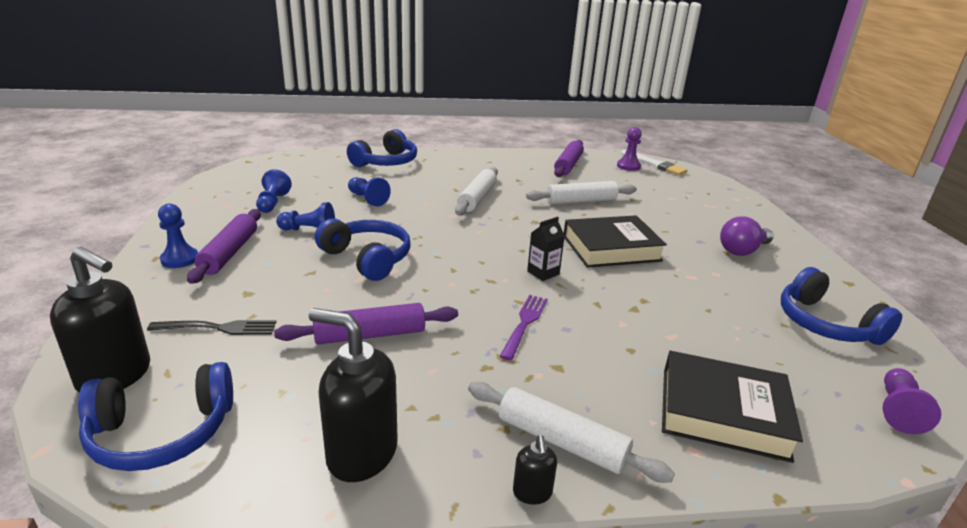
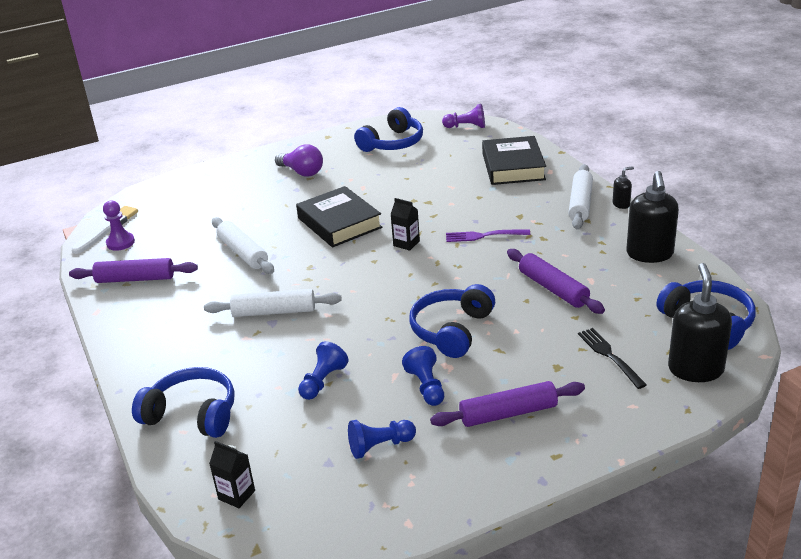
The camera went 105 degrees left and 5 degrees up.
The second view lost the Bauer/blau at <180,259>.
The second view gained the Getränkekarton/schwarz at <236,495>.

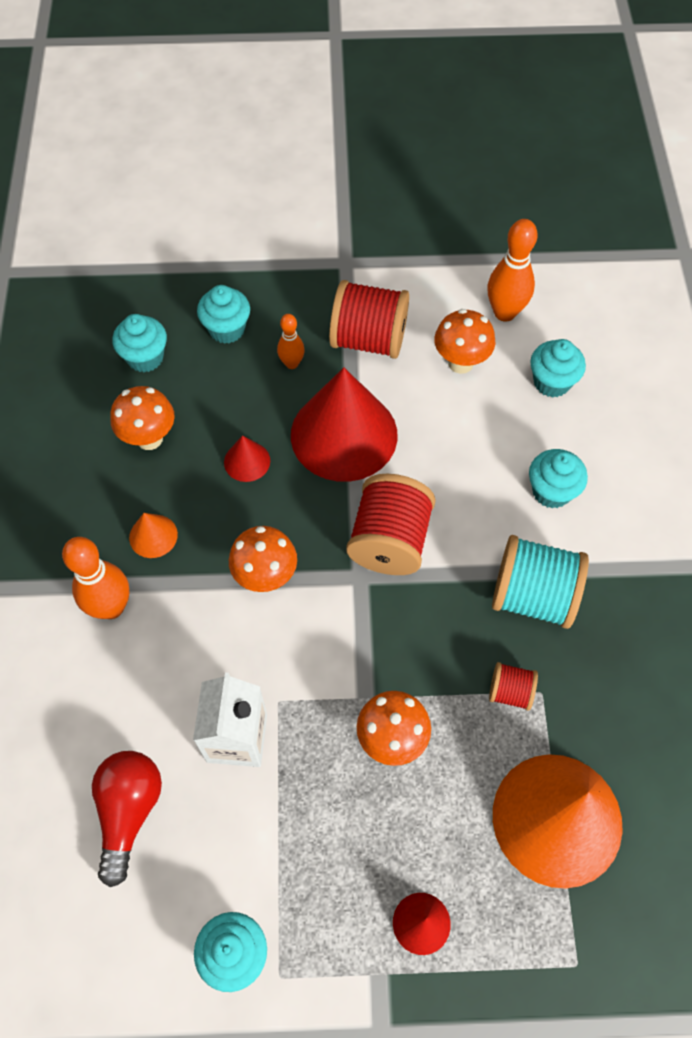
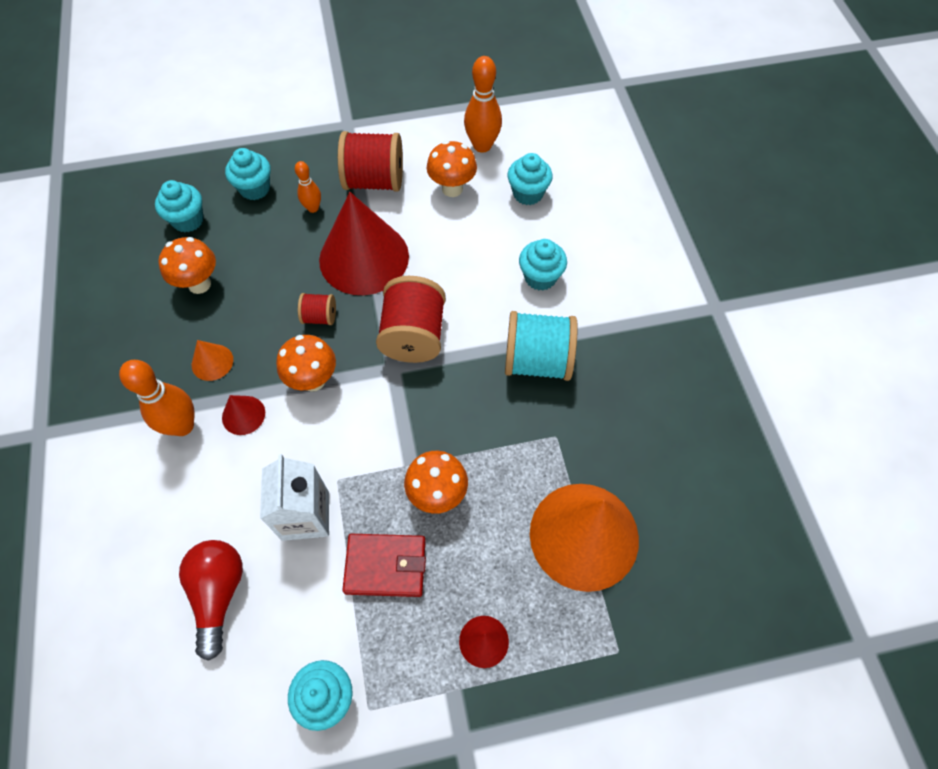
The camera went 10 degrees left and 0 degrees up.
The Kegel/rot ended up elsewhere, having gone from <247,461> to <243,415>.
The Garnrolle/rot ended up elsewhere, having gone from <510,691> to <320,317>.
The second view gained the Geldbörse/rot at <385,566>.

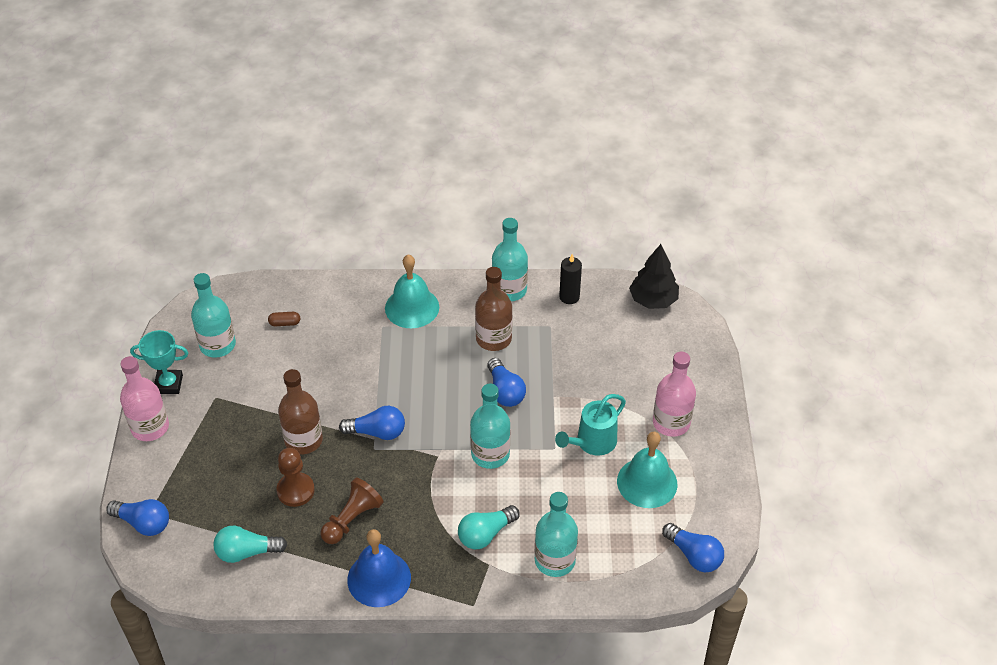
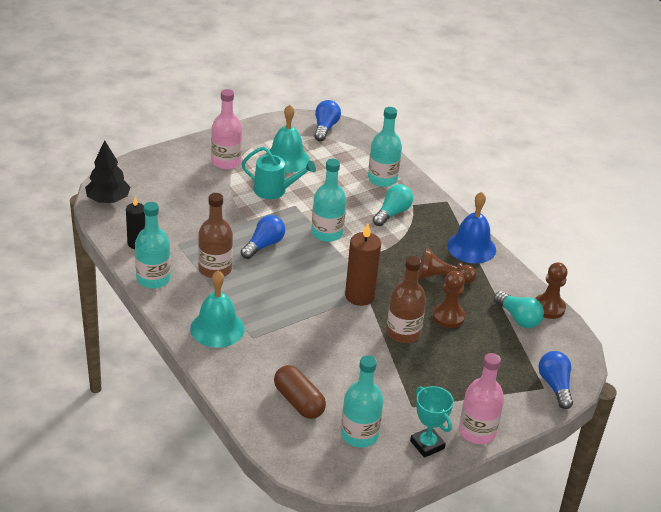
The camera went 125 degrees left and 10 degrees down.
The size of the Kapsel/braun at <285,323> changed by a factor of 2.02.
Where the Glühbirne/blau stood at <377,432>, the Kerze/braun came to stand at <359,296>.
The Glühbirne/türkis at <485,534> ended up facing another way, 75 degrees counterclockwise from before.
The second view gained the Bauer/braun at <549,307>.

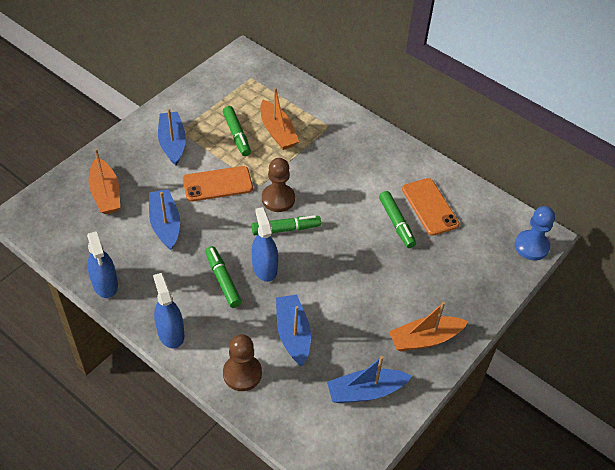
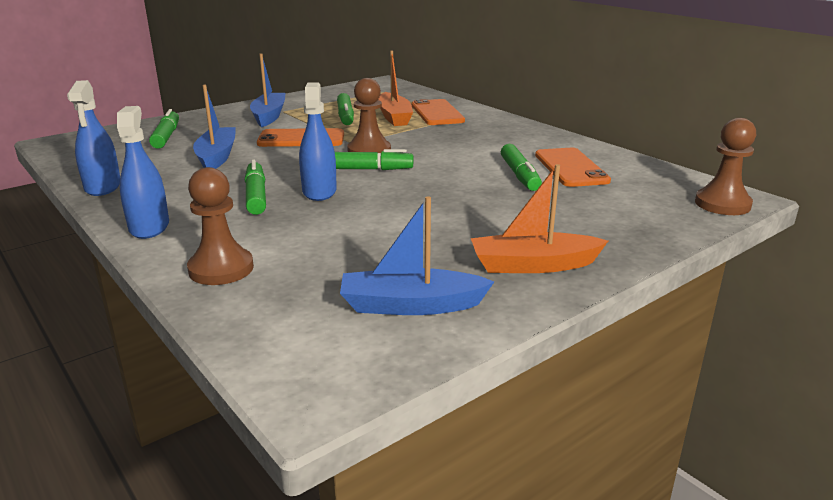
The camera went 15 degrees right and 25 degrees down.
Where the Boot/orange stood at <106,193>, the Filzstift/grün came to stand at <166,136>.
The second view lost the Boot/blau at <292,334>.
What was the Bauer/blau at <531,246> turned into the Bauer/braun at <722,204>.
The second view gained the Handy/orange at <437,113>.

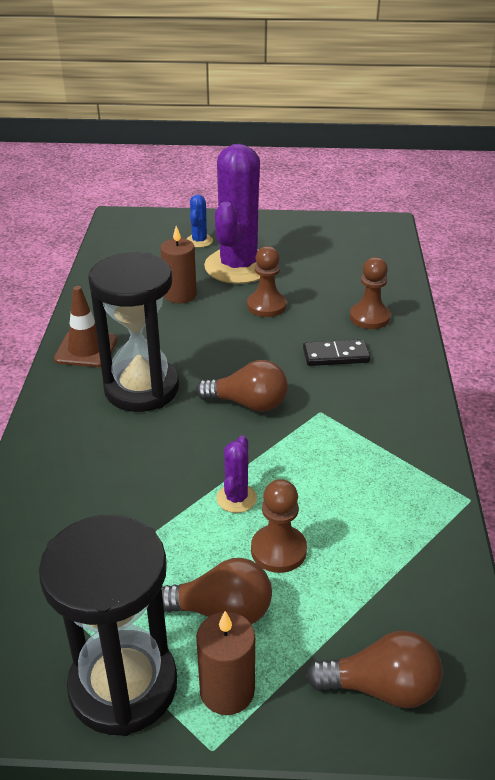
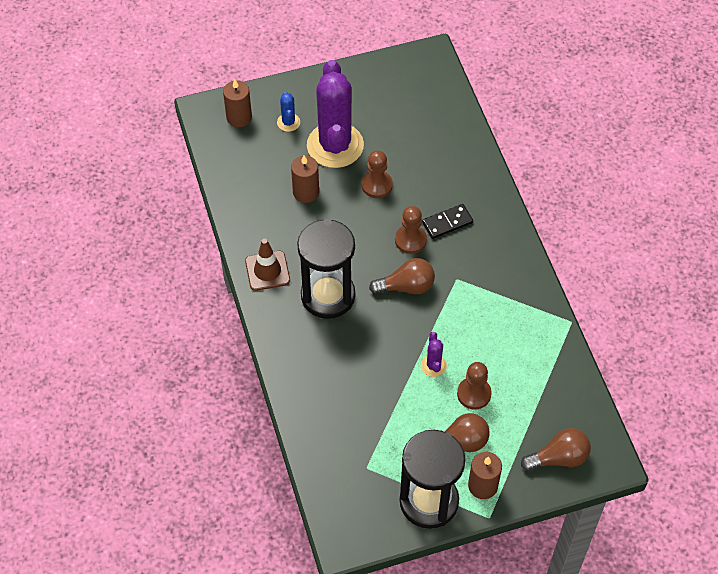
The camera went 20 degrees left and 20 degrees up.
The Bauer/braun ended up elsewhere, having gone from <369,317> to <410,240>.
The second view gained the Kerze/braun at <239,117>.

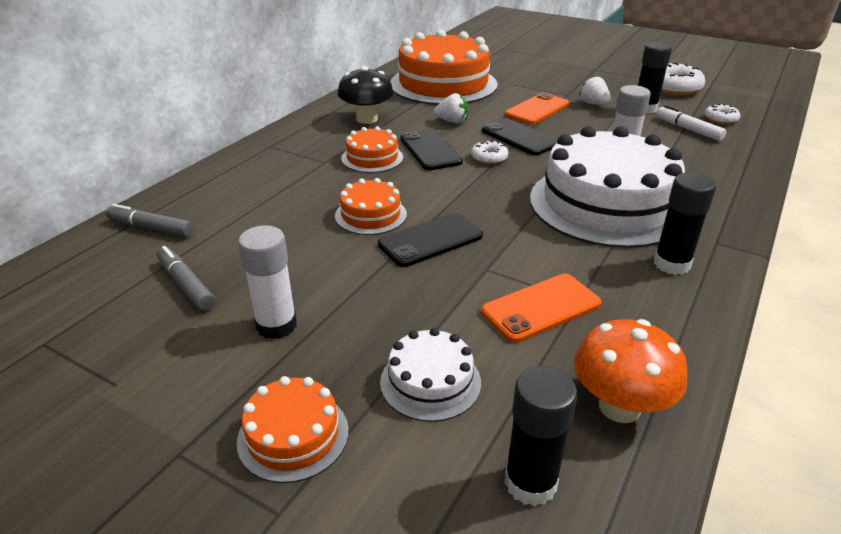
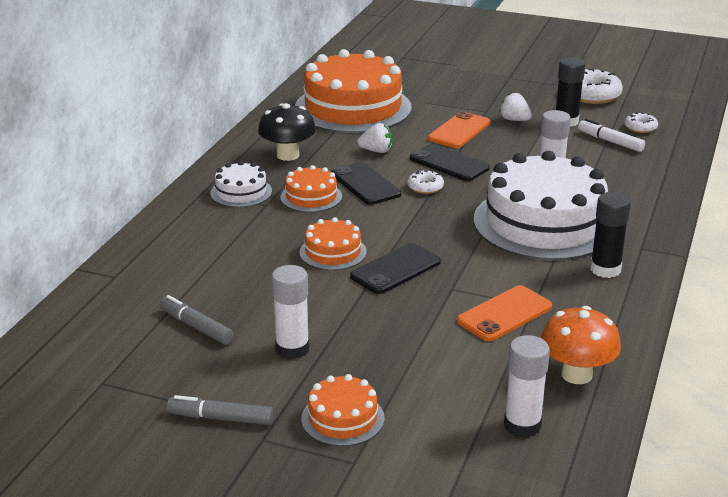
The camera went 10 degrees left and 5 degrees down.
The Filzstift/grau ended up elsewhere, having gone from <151,228> to <220,418>.
The Kuchen/weiß ended up elsewhere, having gone from <430,382> to <241,192>.
What was the Klebestift/schwarz at <530,483> turned into the Klebestift/weiß at <522,425>.

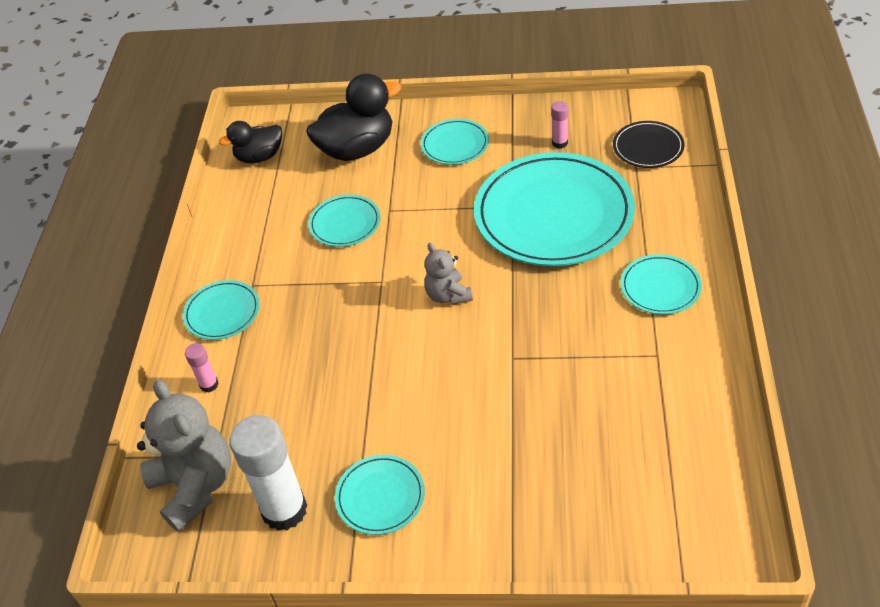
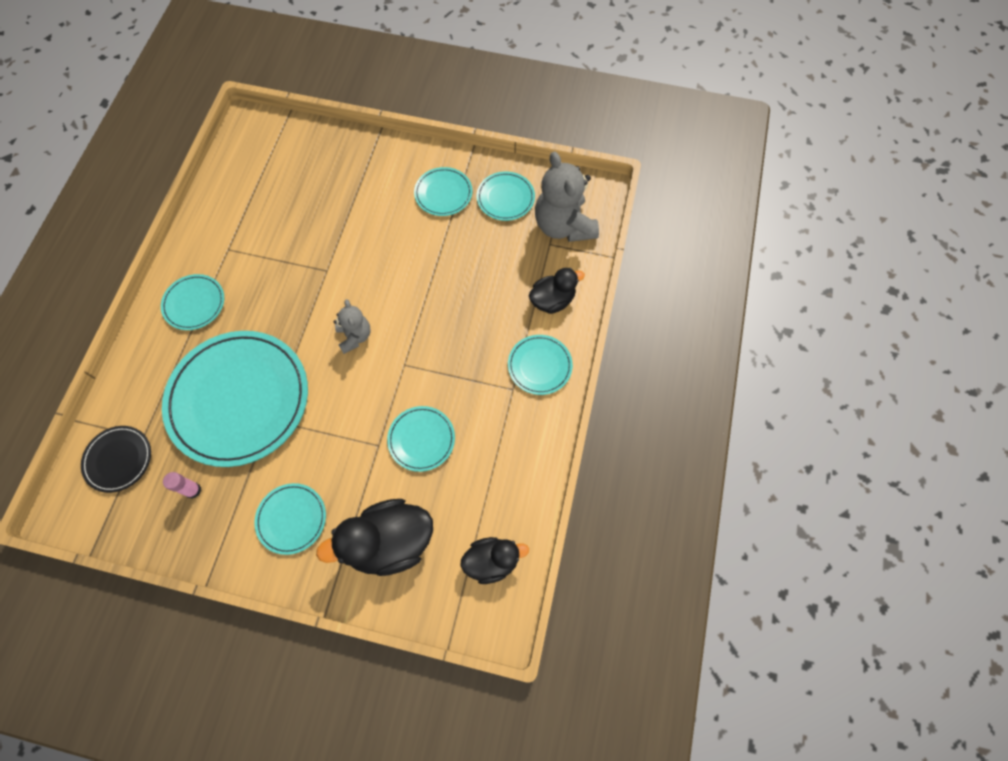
The camera went 175 degrees left and 20 degrees up.
Where the Klebestift/rosa stood at <209,384>, the Ente/schwarz came to stand at <552,300>.
Where the Klebestift/weiß stood at <284,510>, the Teller/türkis came to stand at <505,198>.

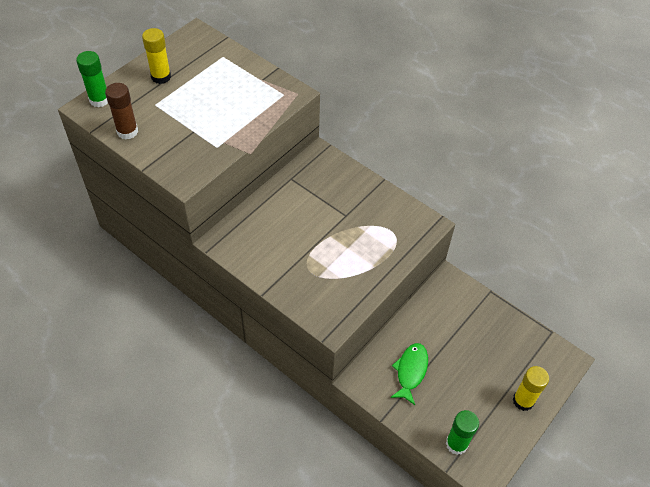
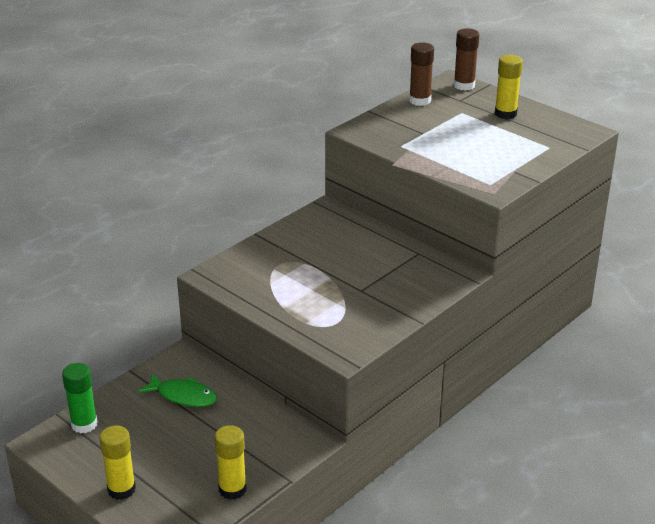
The camera went 95 degrees right and 20 degrees down.
What was the Klebestift/grün at <99,100> turned into the Klebestift/braun at <464,85>.
The second view gained the Klebestift/gelb at <232,489>.

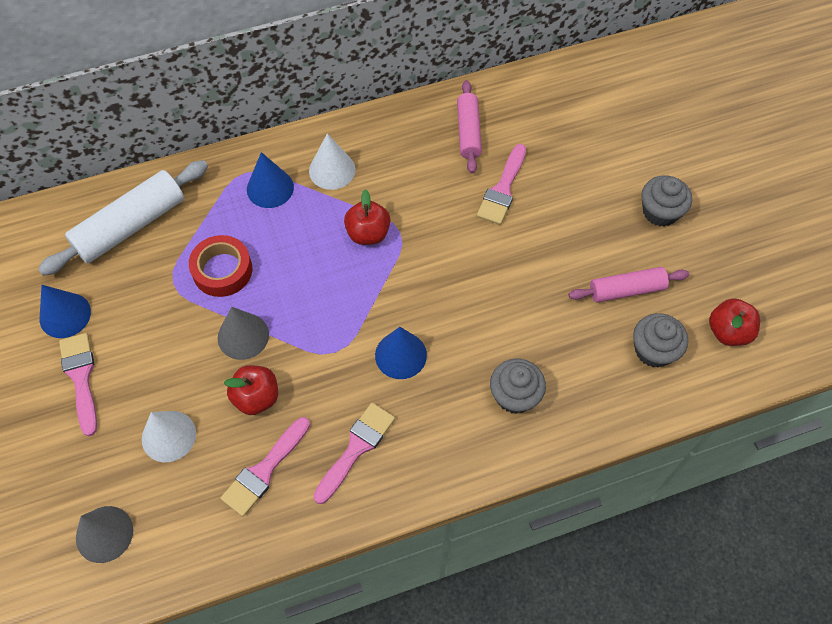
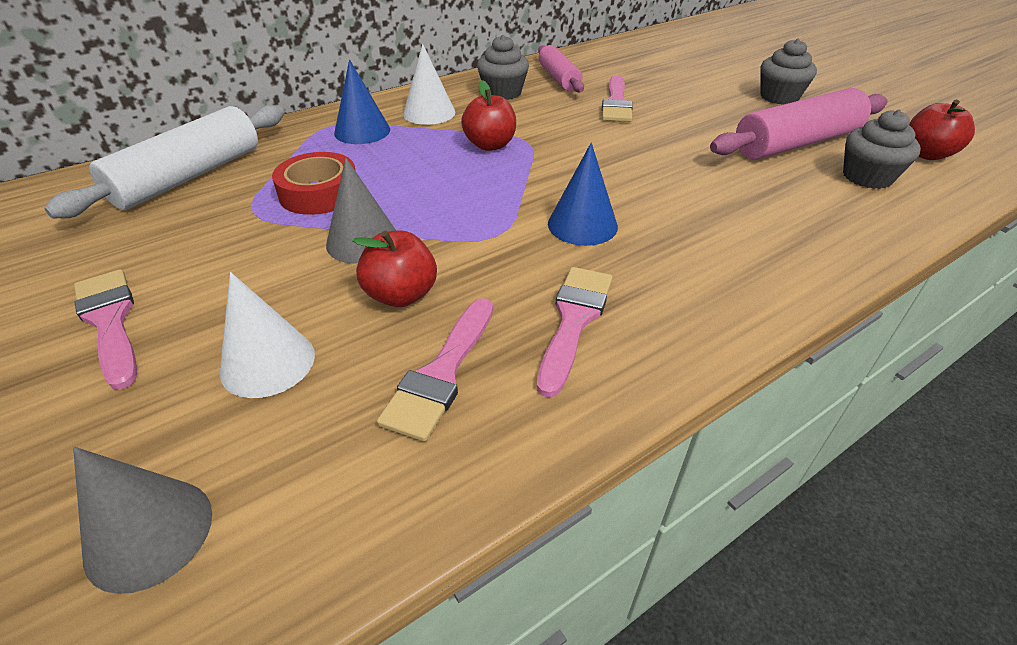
The camera went 15 degrees left and 20 degrees down.
The second view lost the Kegel/blau at <65,315>.
The Muffin/grau ended up elsewhere, having gone from <515,395> to <503,92>.
The size of the Nudelholz/rosa at <626,290> changed by a factor of 1.62.

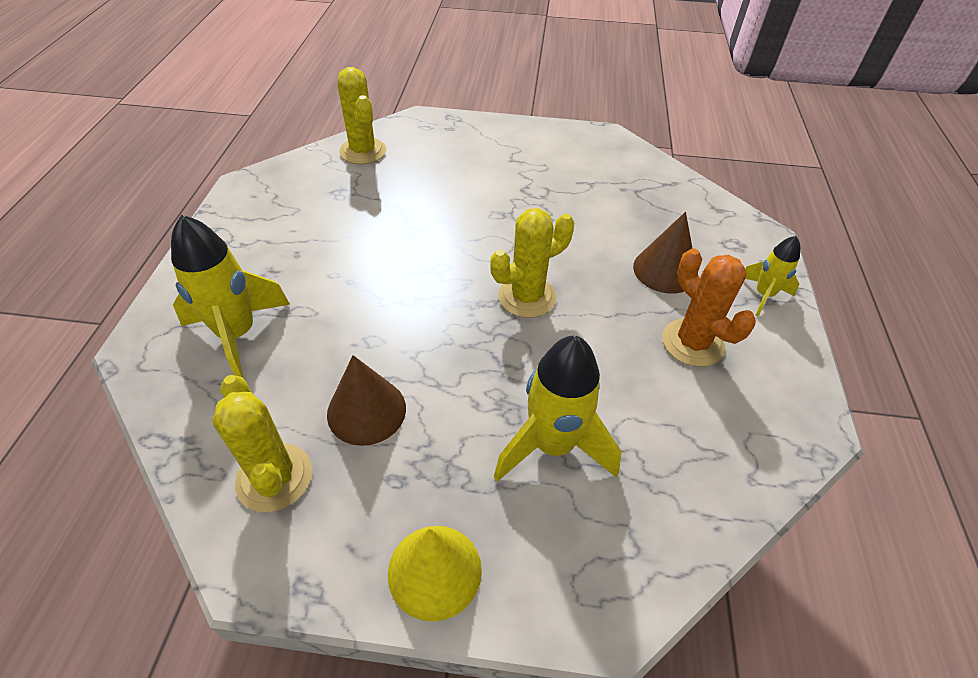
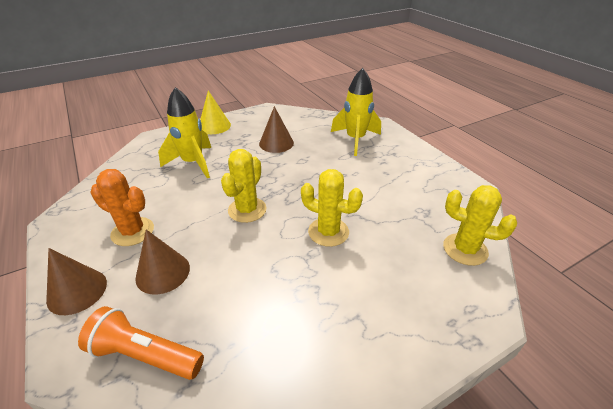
The camera went 145 degrees right and 10 degrees down.
The Kaktus/gelb ended up elsewhere, having gone from <274,477> to <328,232>.
Where the Rakete/gelb stood at <763,295>, the Kegel/braun came to stand at <77,291>.
The second view gained the Taschenlampe/orange at <145,354>.

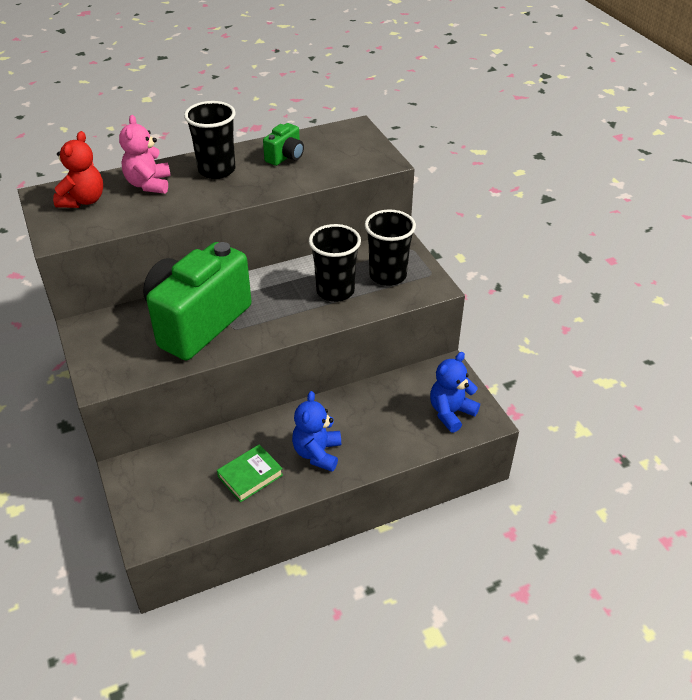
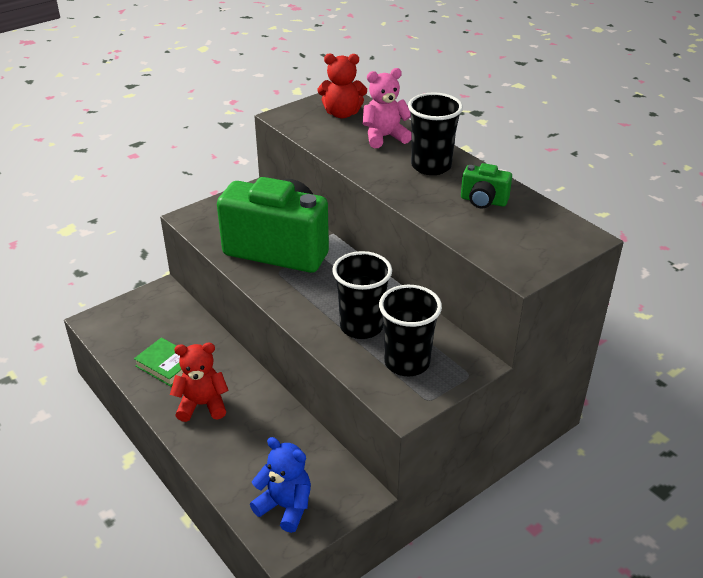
The camera went 75 degrees right and 5 degrees down.
What was the Teddybär/blau at <317,453> turned into the Teddybär/rot at <202,405>.

